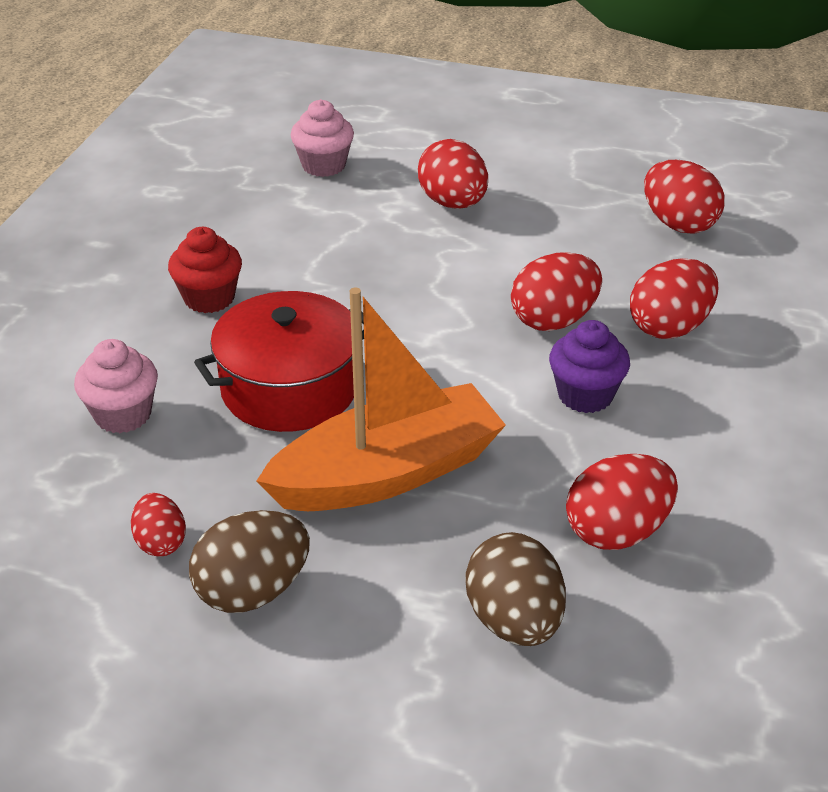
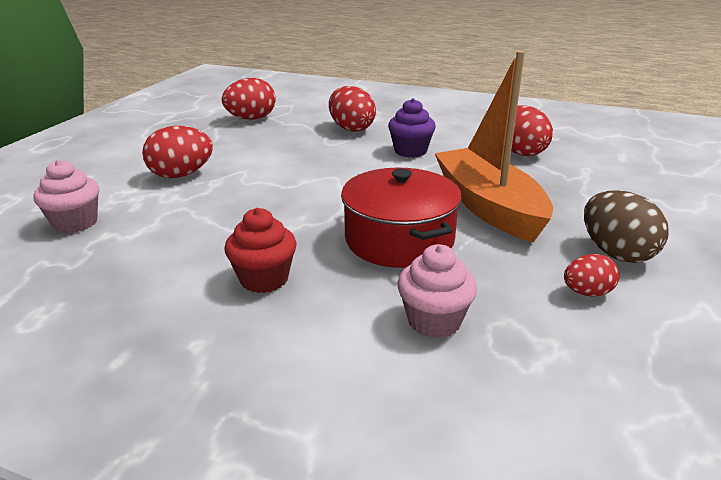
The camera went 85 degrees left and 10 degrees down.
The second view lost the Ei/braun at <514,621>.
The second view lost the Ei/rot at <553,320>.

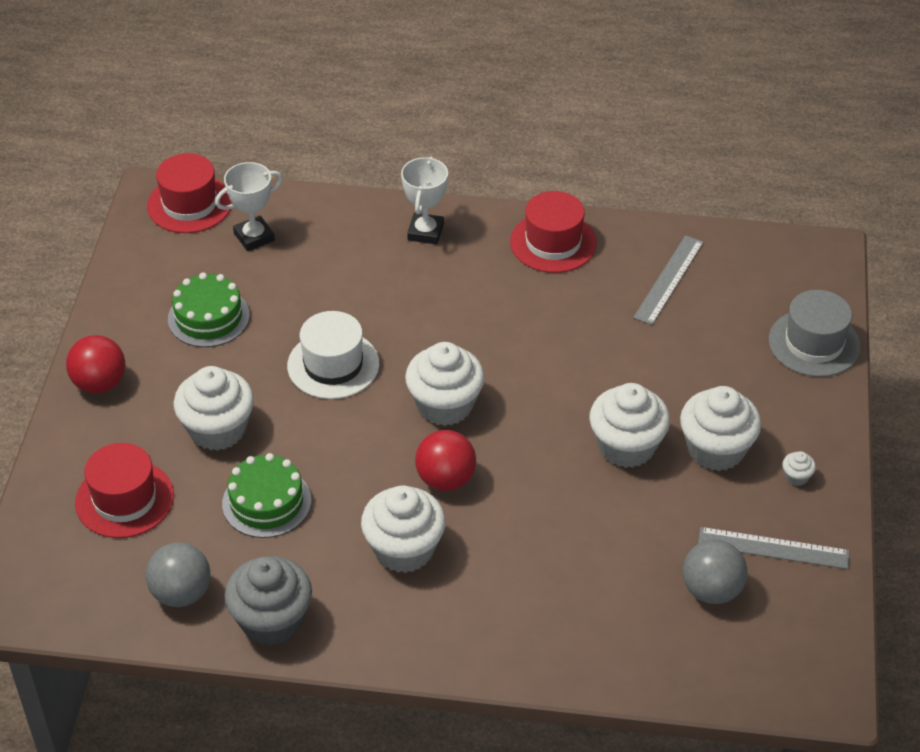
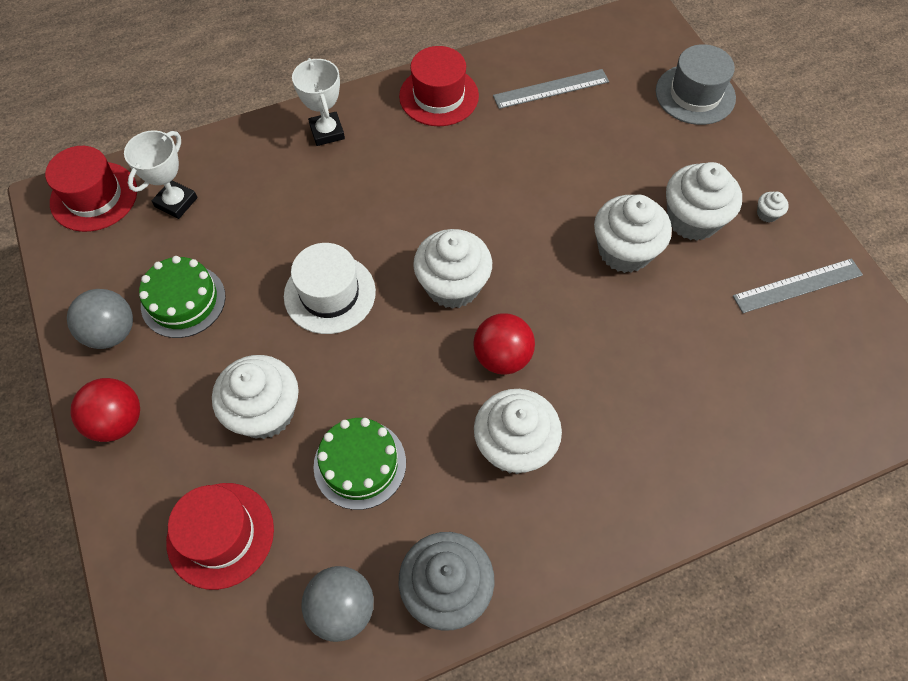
The camera went 30 degrees left and 15 degrees up.
The Lineal/grau at <669,279> ended up facing another way, 75 degrees clockwise from before.
The Ball/grau ended up elsewhere, having gone from <711,590> to <112,332>.

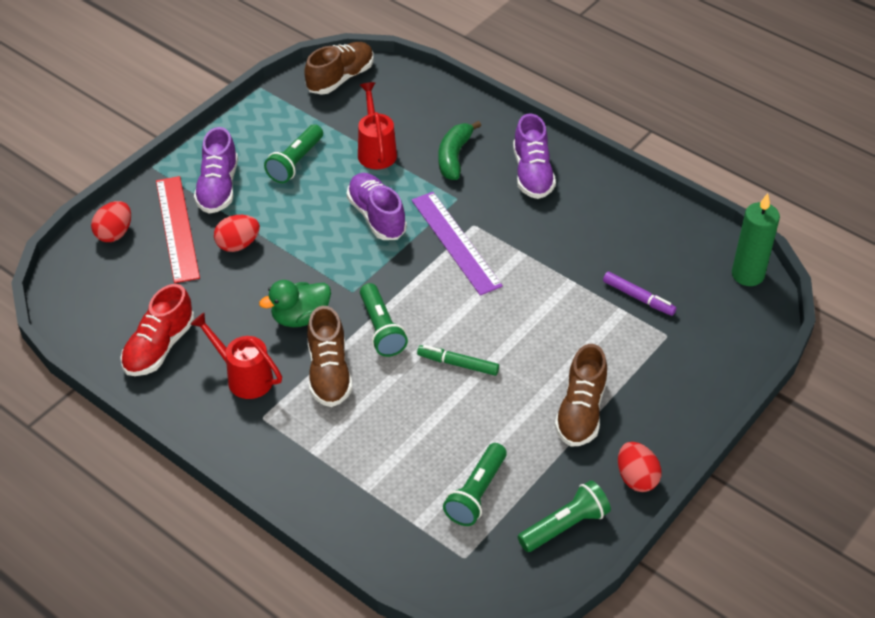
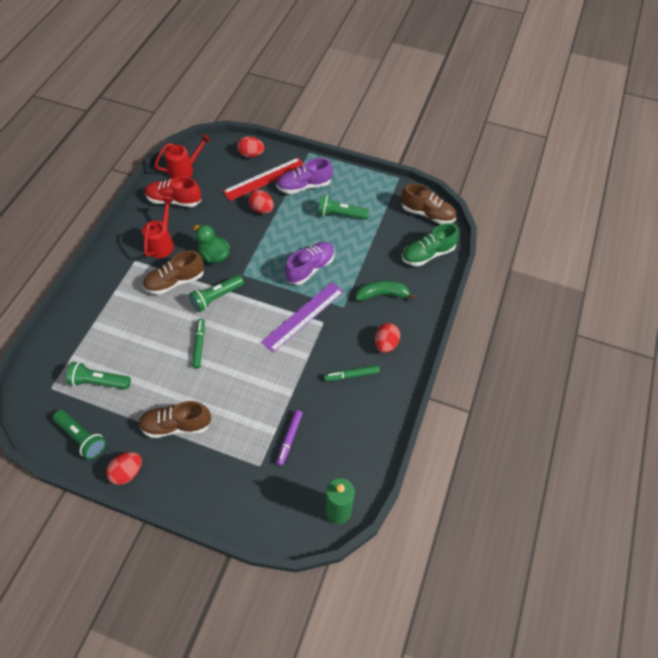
The camera went 70 degrees right and 10 degrees up.
The Gießkanne/rot ended up elsewhere, having gone from <376,151> to <185,170>.
Where the Schuh/lila stood at <532,173>, the Ei/rot came to stand at <386,344>.
The second view gained the Filzstift/grün at <351,375>.
The second view gained the Schuh/grün at <428,254>.

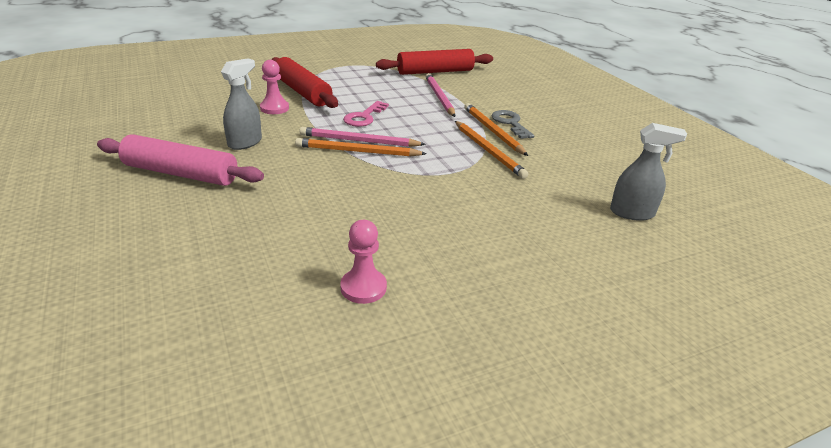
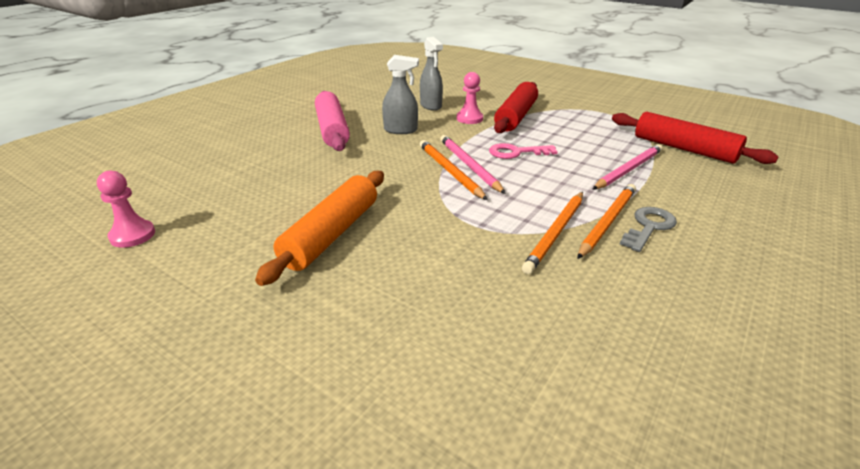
The camera went 60 degrees right and 0 degrees up.
The Bauer/rosa ended up elsewhere, having gone from <363,288> to <132,235>.
The Sprühflasche/grau ended up elsewhere, having gone from <632,213> to <431,106>.
The second view gained the Nudelholz/orange at <332,234>.

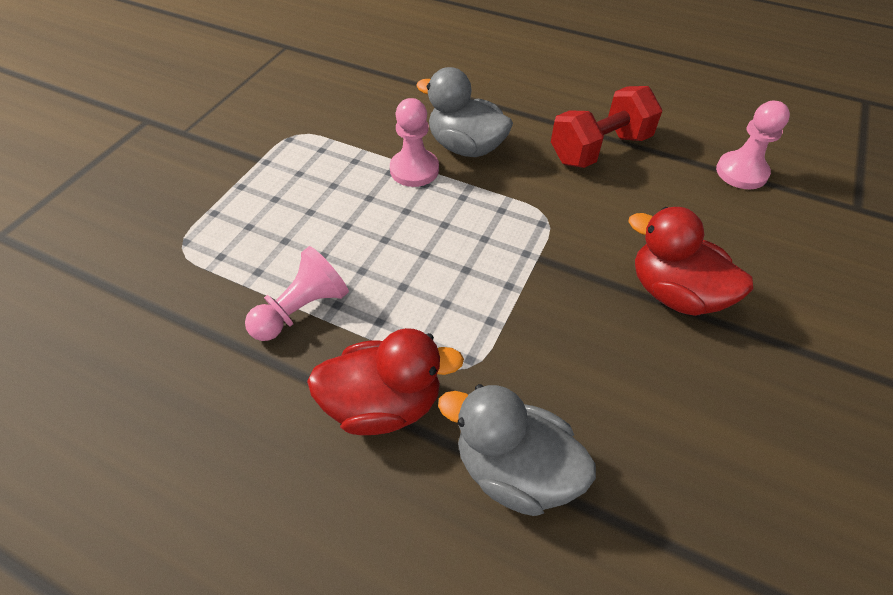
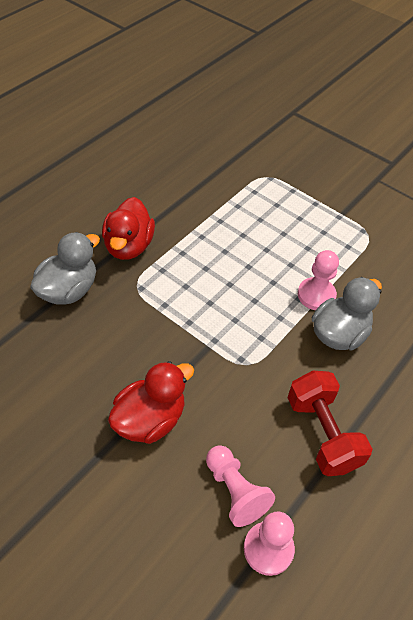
The camera went 100 degrees right and 0 degrees up.
The Bauer/rosa ended up elsewhere, having gone from <302,309> to <235,491>.

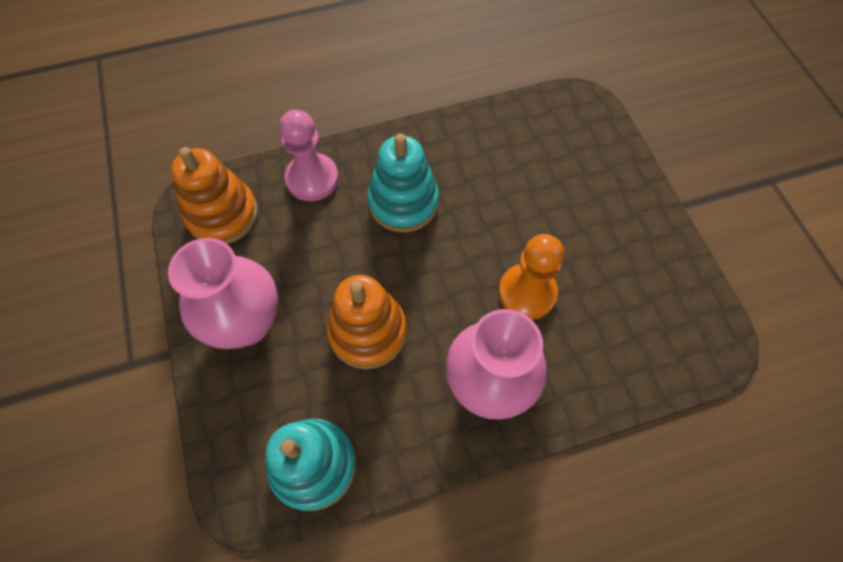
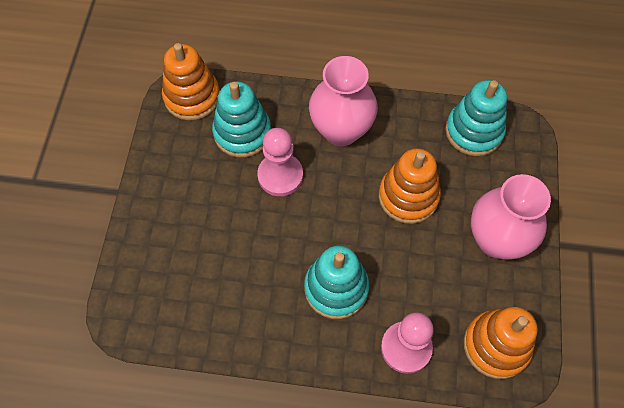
The camera went 155 degrees left and 0 degrees up.
What was the Bauer/orange at <527,293> turned into the Bauer/rosa at <280,175>.
The second view gained the Stapelspielzeug/orange at <192,97>.
The second view gained the Stapelspielzeug/türkis at <242,132>.

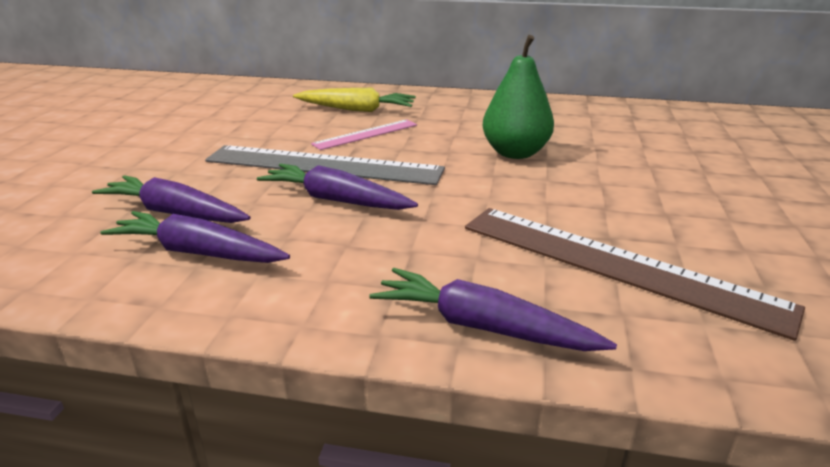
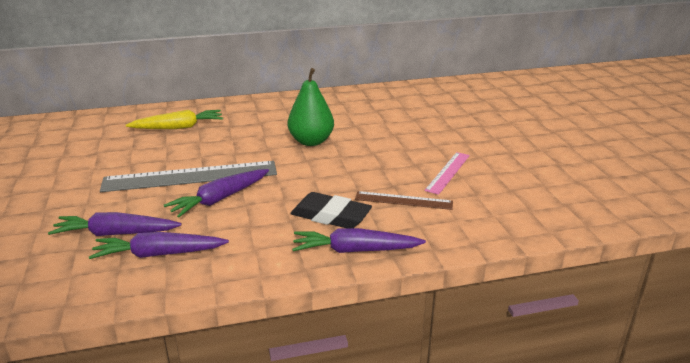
The camera went 25 degrees left and 0 degrees up.
The Karotte/lila at <336,200> ended up facing another way, 45 degrees counterclockwise from before.
The Lineal/rosa ended up elsewhere, having gone from <365,134> to <447,172>.
The size of the Lineal/braun at <616,265> changed by a factor of 0.53.
The second view gained the Radiergummi/schwarz at <330,216>.

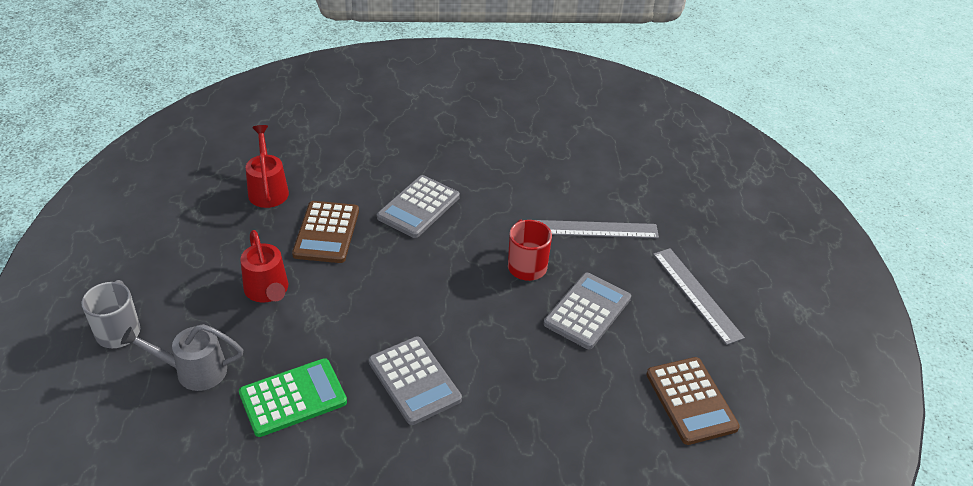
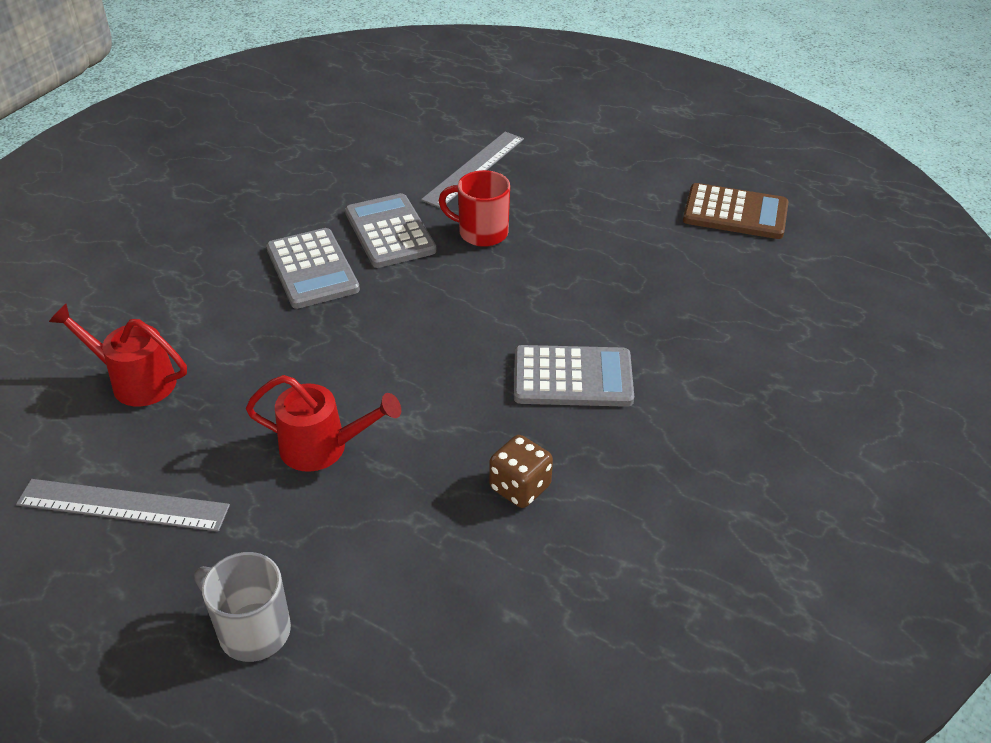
The camera went 55 degrees left and 0 degrees up.
The second view lost the Gießkanne/grau at <193,371>.
Where the Taschenrechner/grün stood at <293,398>, the Spielwürfel/braun came to stand at <520,487>.
The second view lost the Taschenrechner/braun at <326,232>.
The Taschenrechner/grau ended up elsewhere, having gone from <587,311> to <390,232>.
The Lineal/grau ended up elsewhere, having gone from <697,294> to <123,505>.

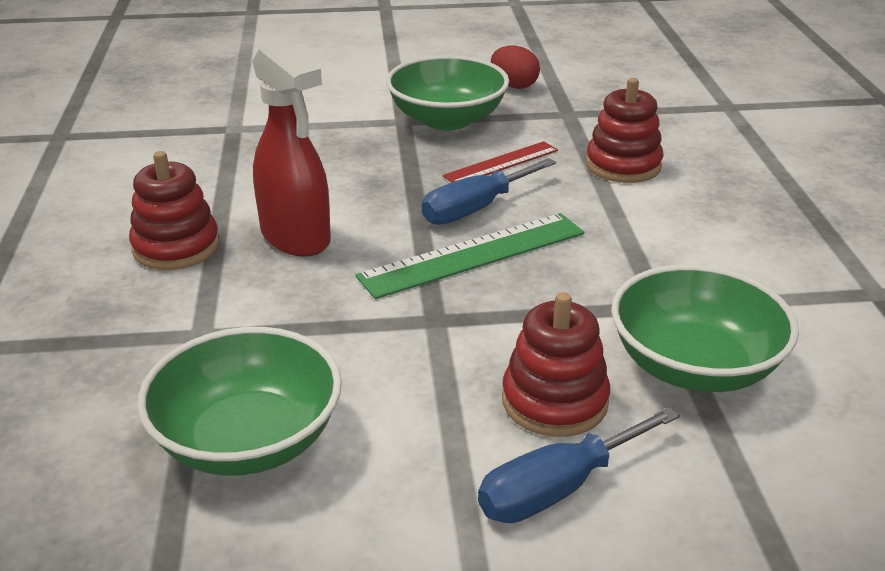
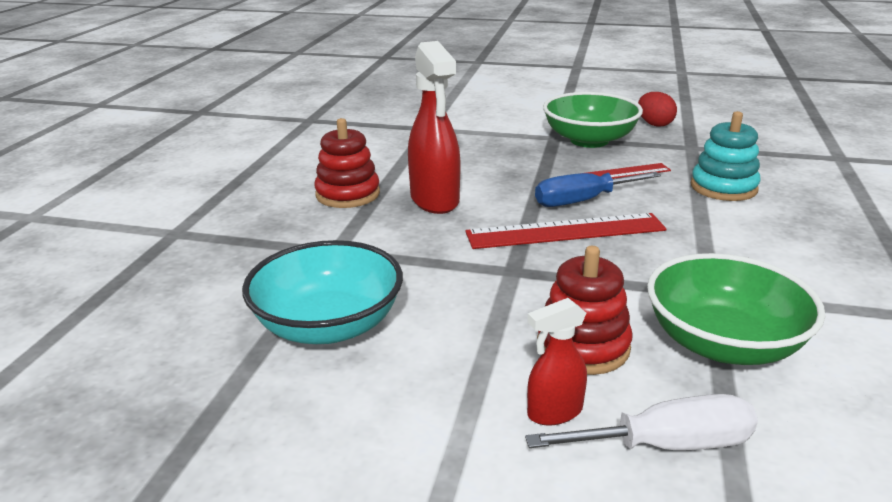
The camera went 20 degrees right and 5 degrees down.
What was the Schüssel/grün at <248,440> turned into the Schüssel/türkis at <328,325>.
What was the Lineal/grün at <473,255> turned into the Lineal/rot at <565,231>.
Where the Schraubenzieher/blau stood at <558,489>, the Sprühflasche/rot came to stand at <554,412>.
What was the Stapelspielzeug/rot at <623,165> turned into the Stapelspielzeug/türkis at <723,187>.
The second view gained the Schraubenzieher/weiß at <666,445>.

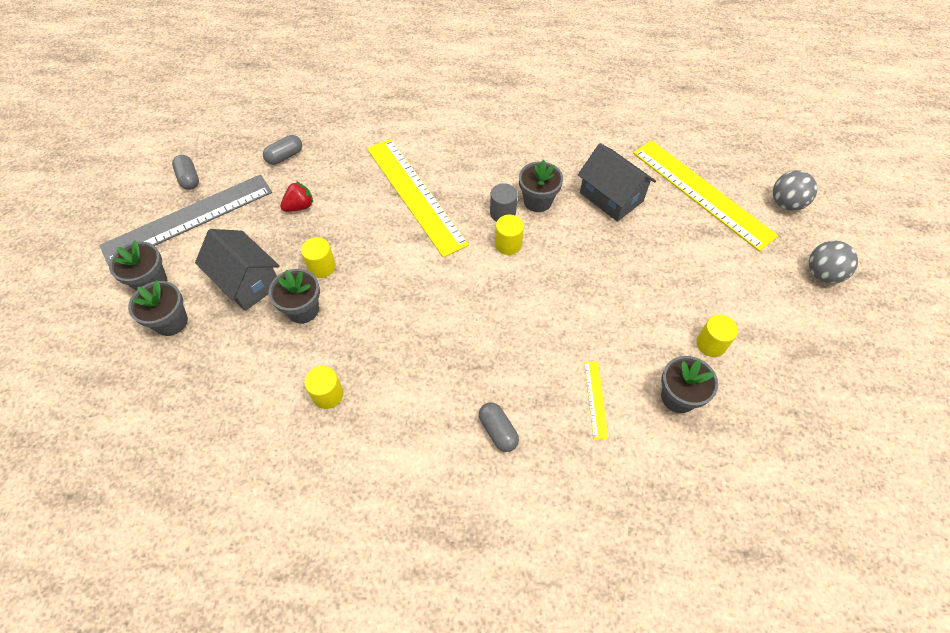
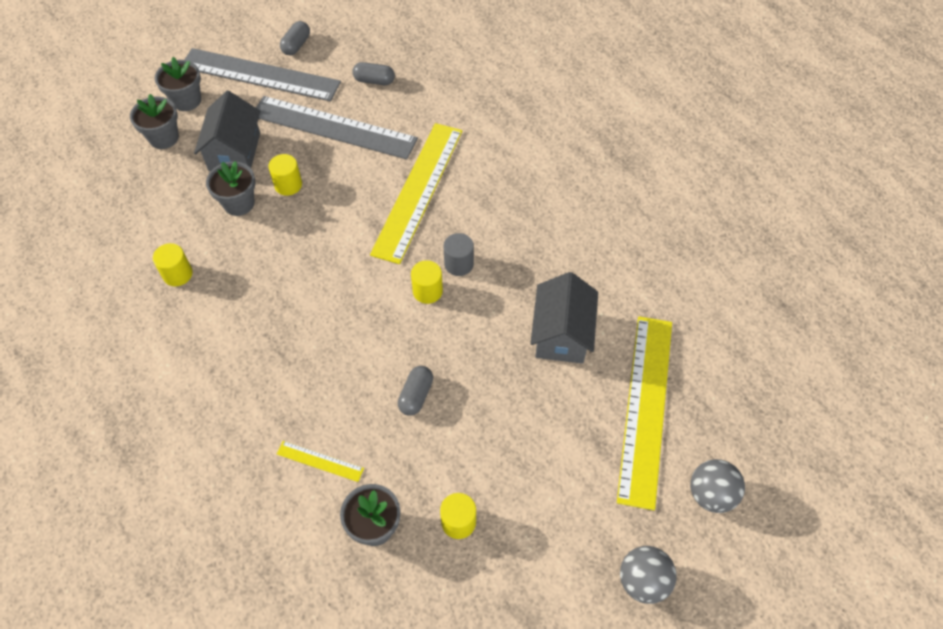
The camera went 50 degrees right and 0 degrees up.
Where the Erdbeere/rot stood at <299,206>, the Lineal/grau came to stand at <333,128>.
The Kapsel/grau ended up elsewhere, having gone from <498,431> to <416,395>.
The second view lost the Blumentopf/grau at <537,201>.
The Lineal/gelb at <596,399> ended up facing another way, 60 degrees clockwise from before.

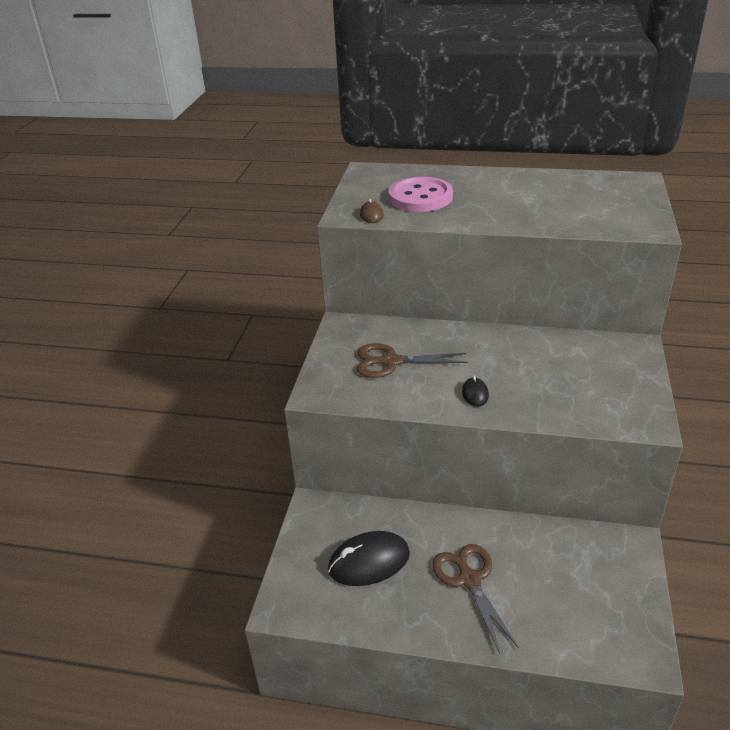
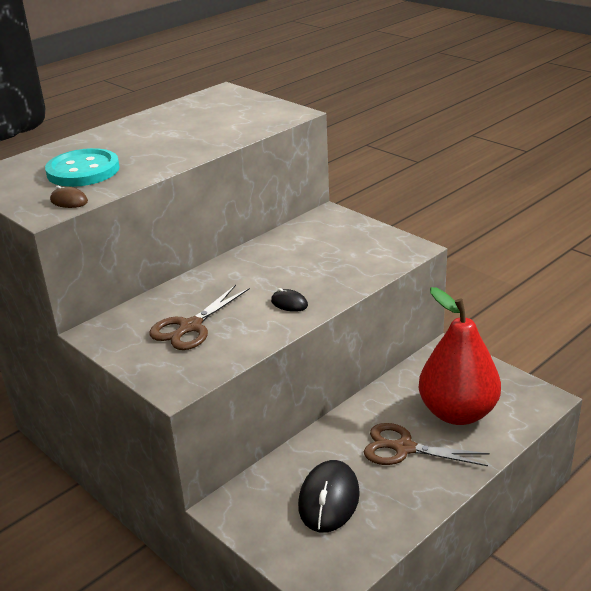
The camera went 55 degrees left and 5 degrees down.
What was the Knopf/rosa at <420,197> turned into the Knopf/türkis at <83,171>.
The second view gained the Birne/rot at <457,413>.

